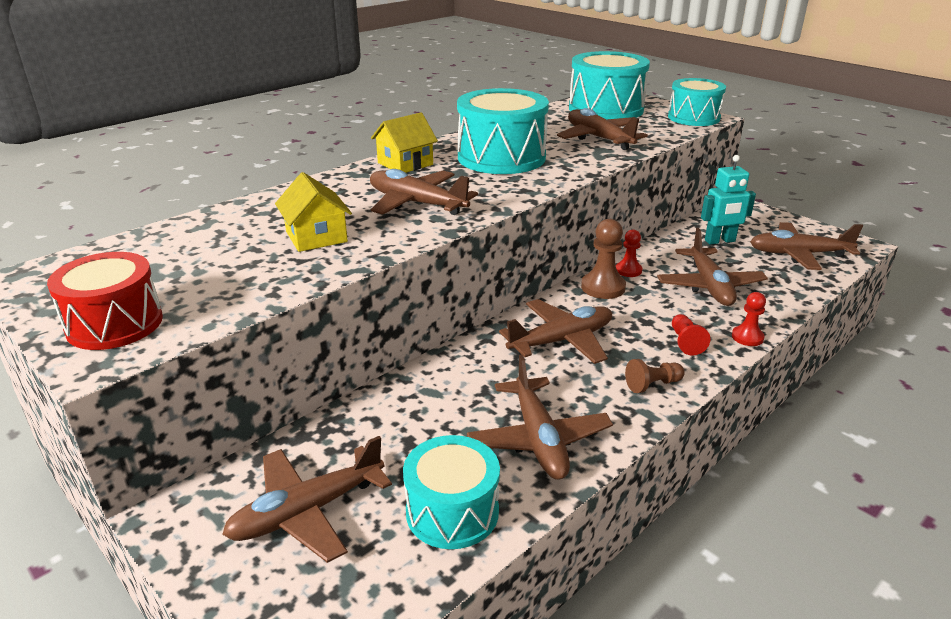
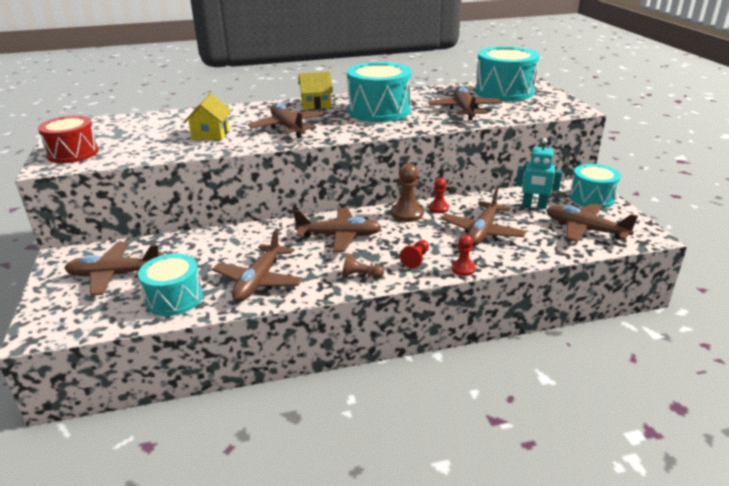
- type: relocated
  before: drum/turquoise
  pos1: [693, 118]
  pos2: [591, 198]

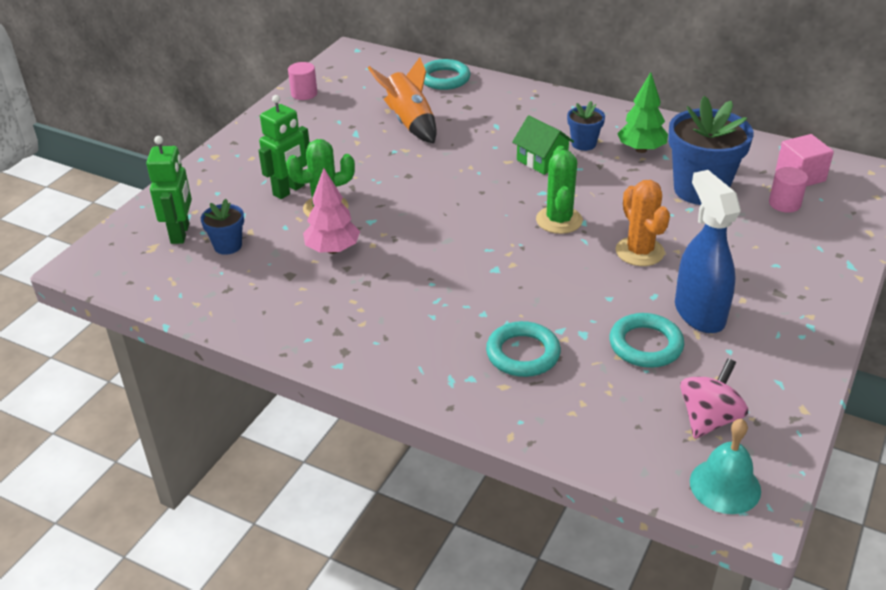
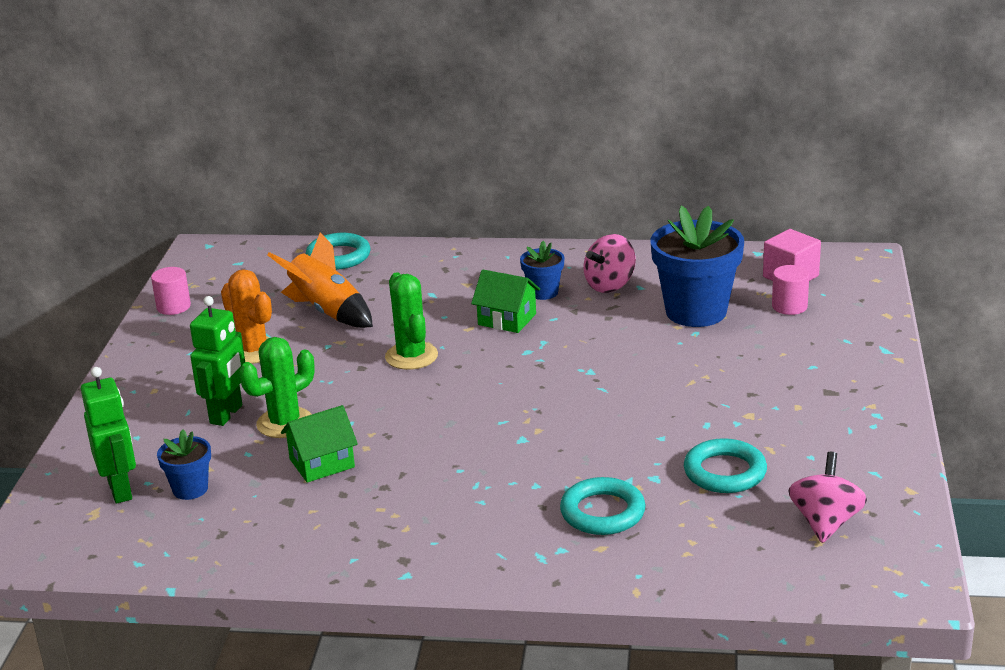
- type: missing
  before: spray bottle/blue
  pos1: [699, 313]
- type: missing
  before: bell/turquoise
  pos1: [725, 486]
- type: relocated
  before: cactus/green
  pos1: [559, 220]
  pos2: [411, 356]
- type: relocated
  before: cactus/orange
  pos1: [639, 252]
  pos2: [253, 351]
- type: exchanged
  before: tree/pink
  after: house/green
  pos1: [332, 249]
  pos2: [322, 463]
- type: exchanged
  before: tree/green
  after: spinning top/pink
  pos1: [641, 149]
  pos2: [610, 285]

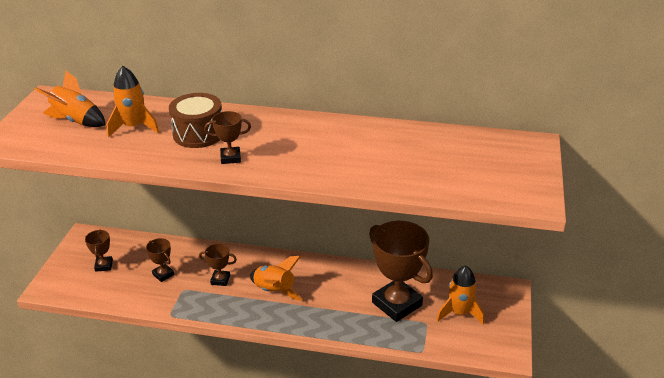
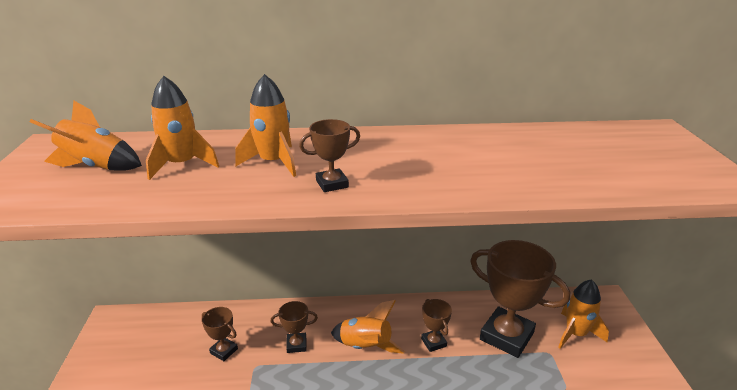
- type: relocated
  before: trophy/brown
  pos1: [104, 265]
  pos2: [433, 342]
- type: exchanged
  before: drum/brown
  after: rocket/orange
  pos1: [198, 134]
  pos2: [273, 162]

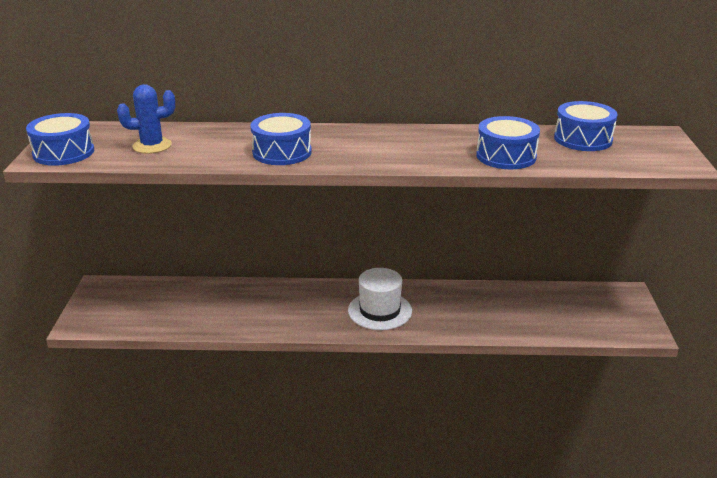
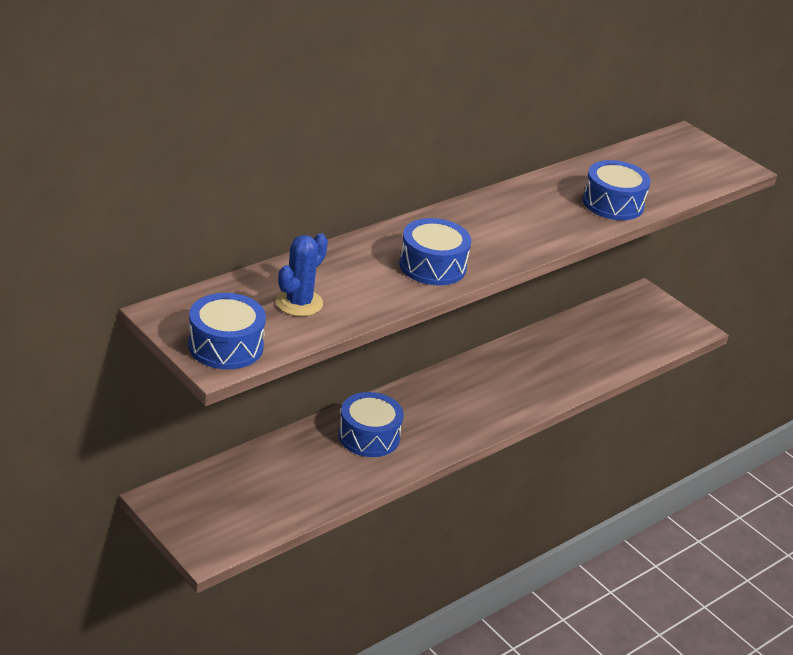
- type: missing
  before: hat/white
  pos1: [380, 311]
- type: relocated
  before: drum/blue
  pos1: [583, 139]
  pos2: [369, 436]

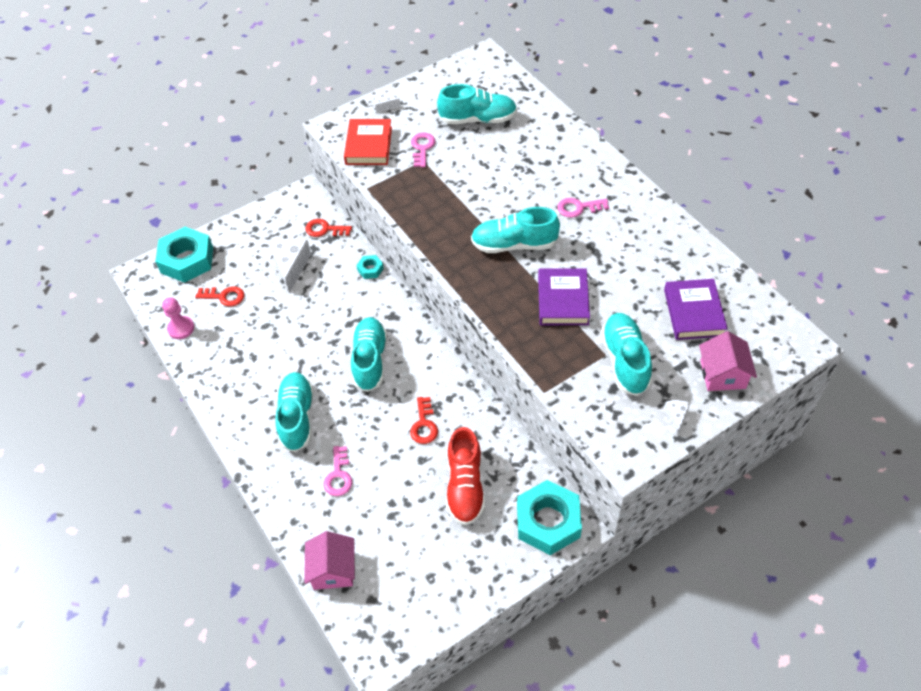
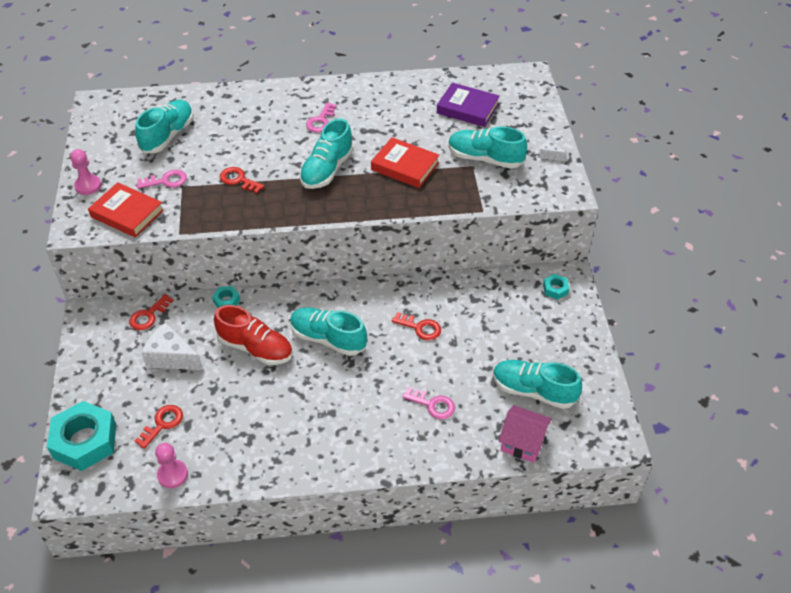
- type: missing
  before: house/pink
  pos1: [723, 374]
- type: appeared
  after: key/red
  pos2: [238, 180]
- type: relocated
  before: shoe/turquoise
  pos1: [297, 417]
  pos2: [533, 391]
- type: relocated
  before: shoe/red
  pos1: [465, 486]
  pos2: [256, 348]
- type: exchanged
  before: cheese/white
  after: pawn/pink
  pos1: [384, 106]
  pos2: [88, 186]
- type: colour
  before: book/purple
  after: book/red
  pos1: [563, 300]
  pos2: [405, 166]
- type: spun
  before: key/pink
  pos1: [422, 148]
  pos2: [166, 181]
  turn: 135
- type: size
  before: nut/turquoise
  pos1: [548, 522]
  pos2: [555, 289]
  scale: 0.45

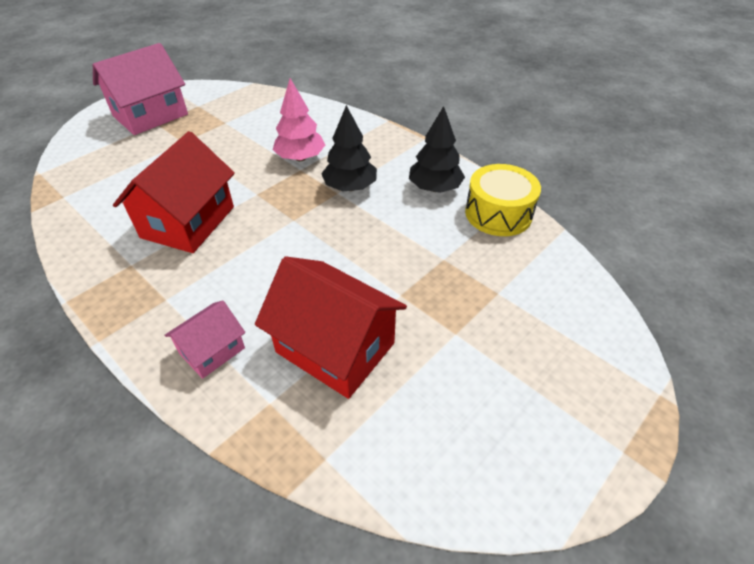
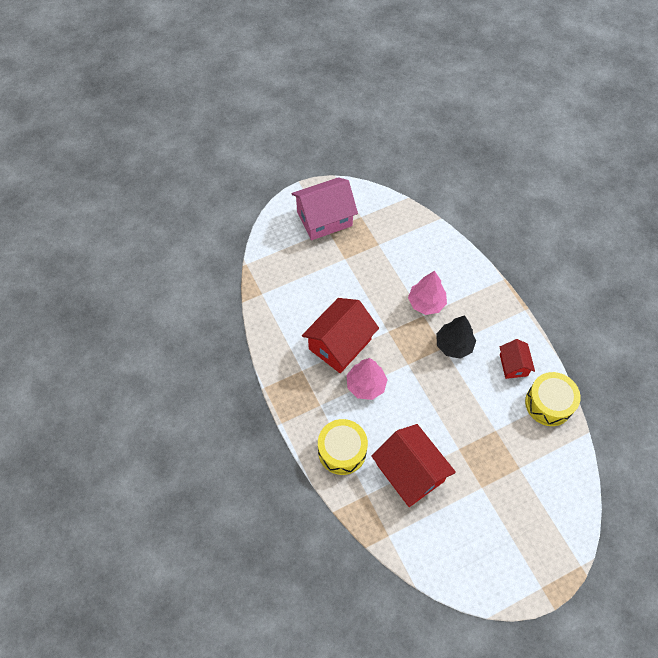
- type: appeared
  after: tree/pink
  pos2: [366, 385]
- type: exchanged
  before: house/pink
  after: drum/yellow
  pos1: [212, 350]
  pos2: [342, 451]
- type: exchanged
  before: tree/black
  after: house/red
  pos1: [434, 188]
  pos2: [513, 365]

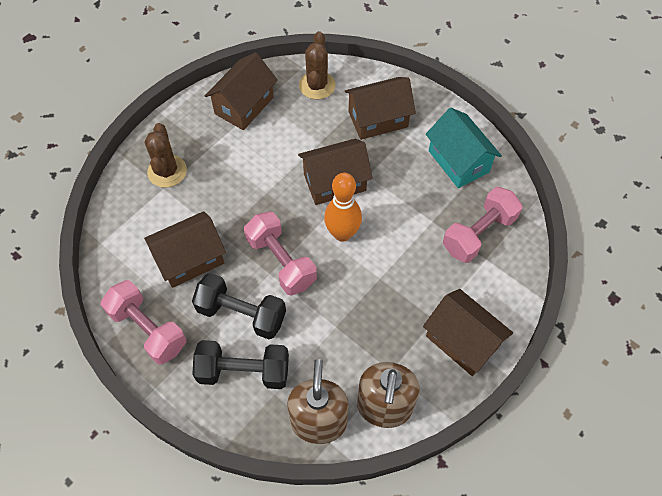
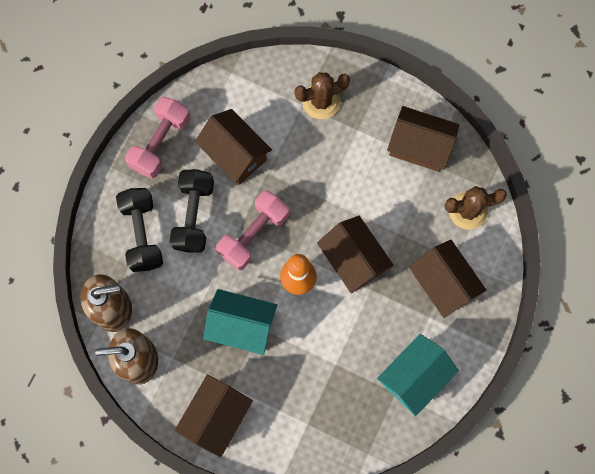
- type: missing
  before: dumbbell/pink
  pos1: [478, 234]
- type: appeared
  after: house/turquoise
  pos2: [242, 325]

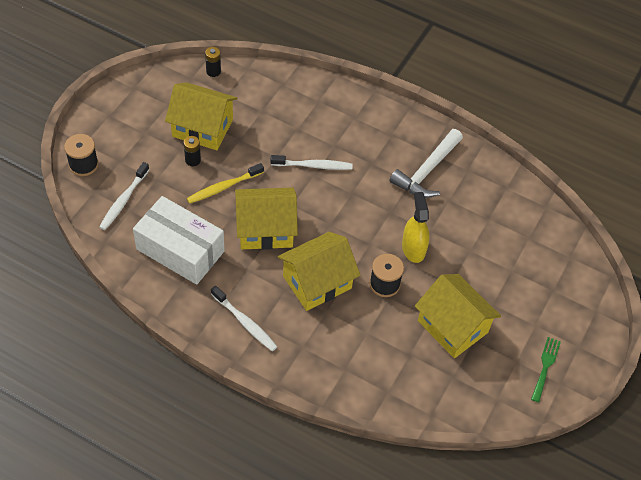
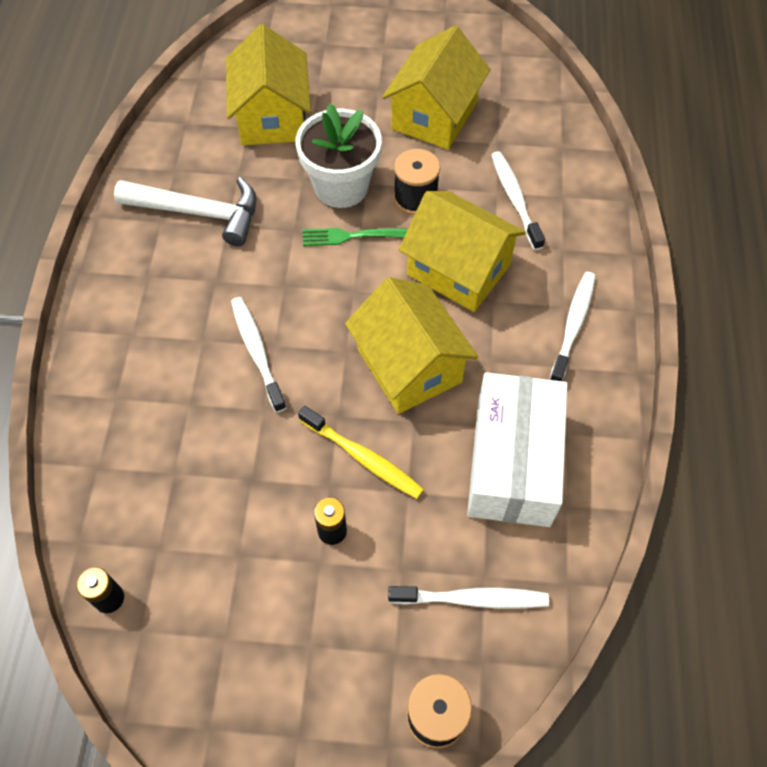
- type: appeared
  after: toothbrush/white
  pos2: [515, 199]
- type: relocated
  before: house/yellow
  pos1: [202, 128]
  pos2: [272, 117]
- type: relocated
  before: fork/green
  pos1: [545, 366]
  pos2: [349, 236]
- type: exchanged
  before: spray bottle/yellow
  after: flower pot/white
  pos1: [413, 248]
  pos2: [341, 187]

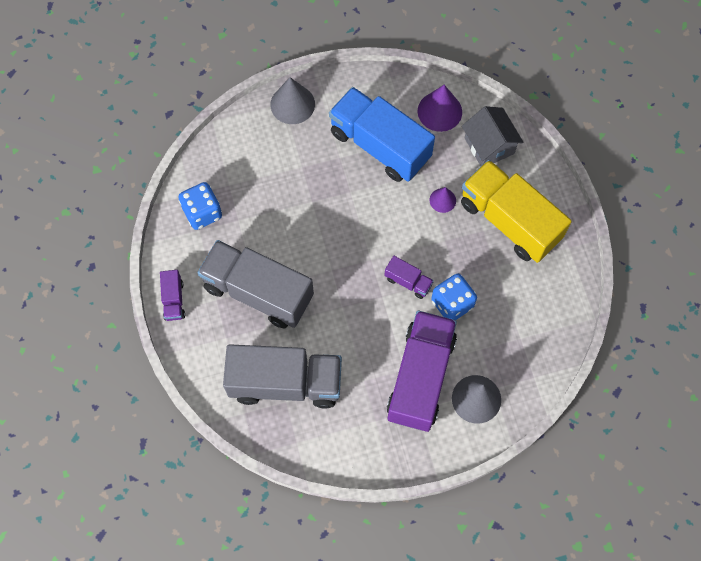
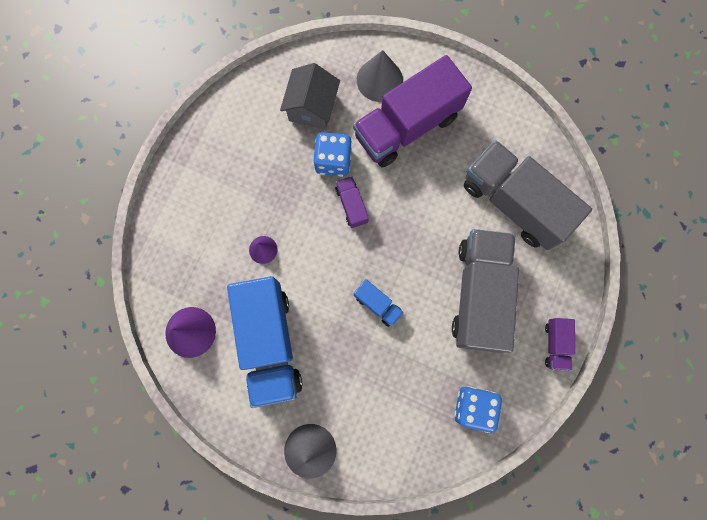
- type: missing
  before: truck/yellow
  pos1: [509, 221]
- type: appeared
  after: truck/blue
  pos2: [377, 304]
- type: relocated
  before: house/grey
  pos1: [489, 146]
  pos2: [312, 107]
- type: spun
  before: truck/purple
  pos1: [173, 300]
  pos2: [555, 344]
  turn: 150
- type: spun
  before: truck/grey
  pos1: [258, 292]
  pos2: [479, 294]
  turn: -150

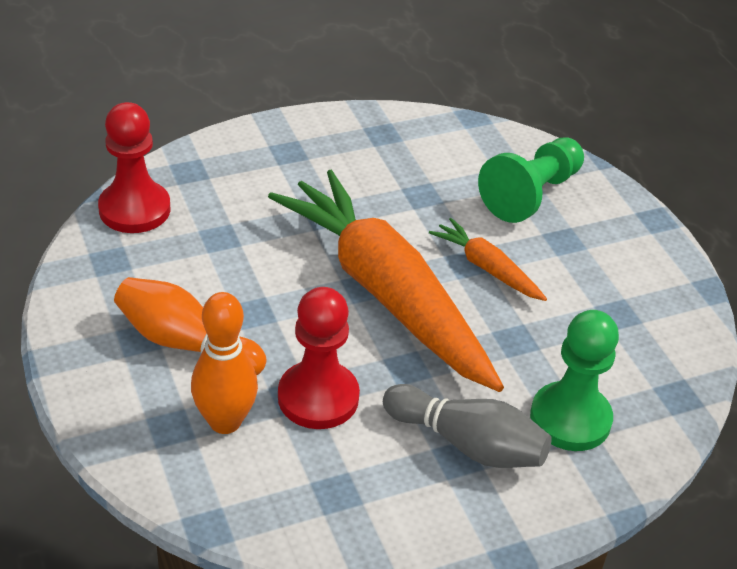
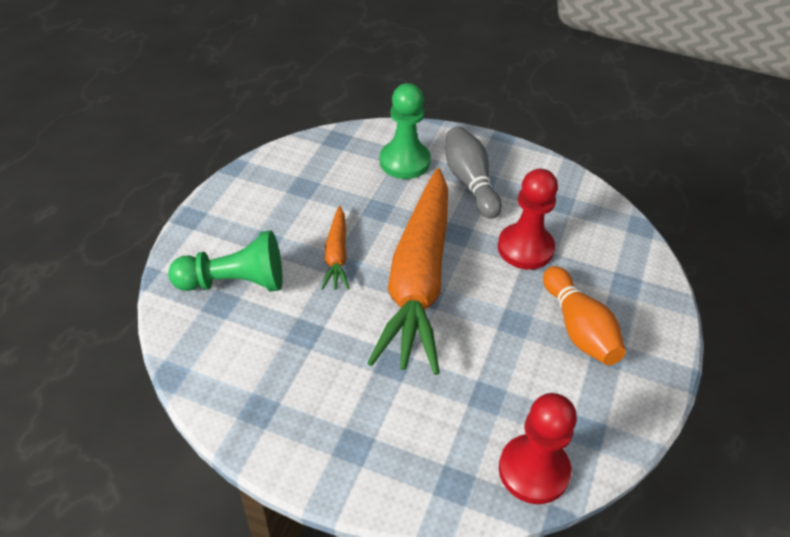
- type: missing
  before: bowling pin/orange
  pos1: [225, 421]

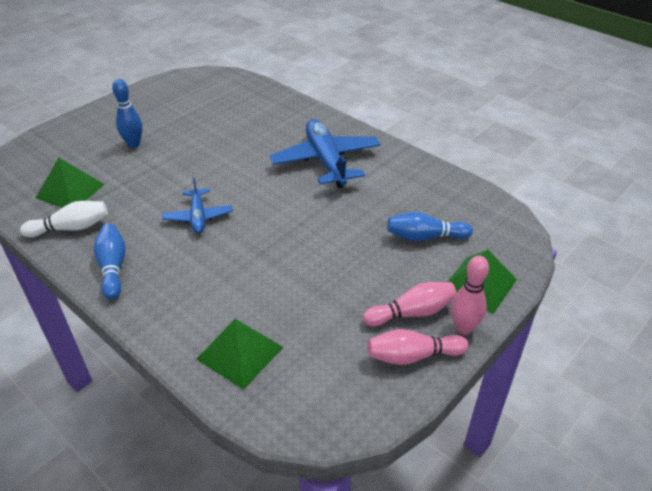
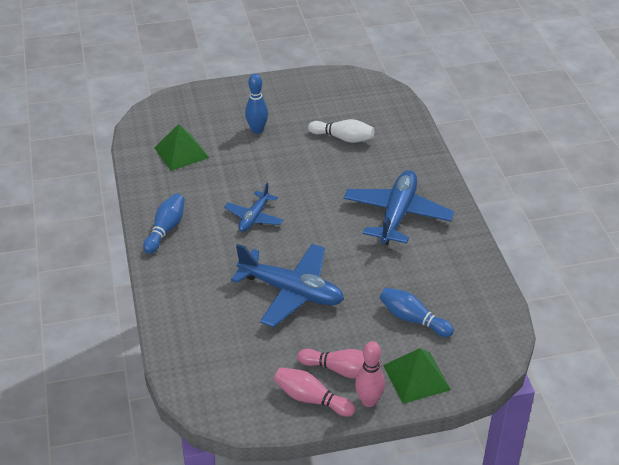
- type: missing
  before: pyramid/green
  pos1: [240, 353]
- type: appeared
  after: plane/blue
  pos2: [291, 292]
- type: relocated
  before: bowling pin/white
  pos1: [71, 228]
  pos2: [343, 138]

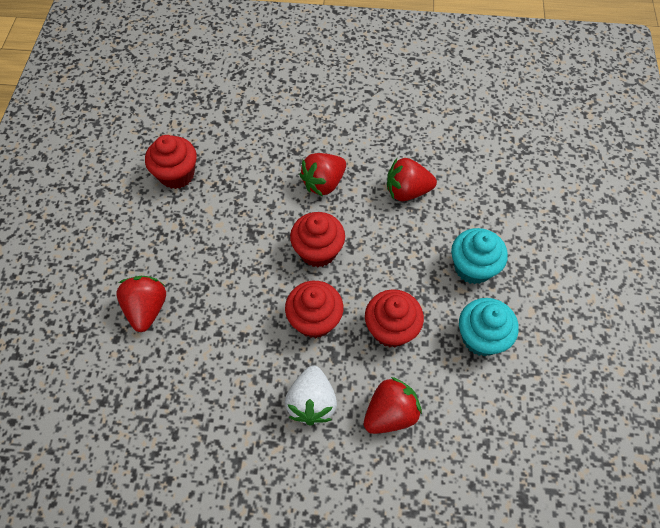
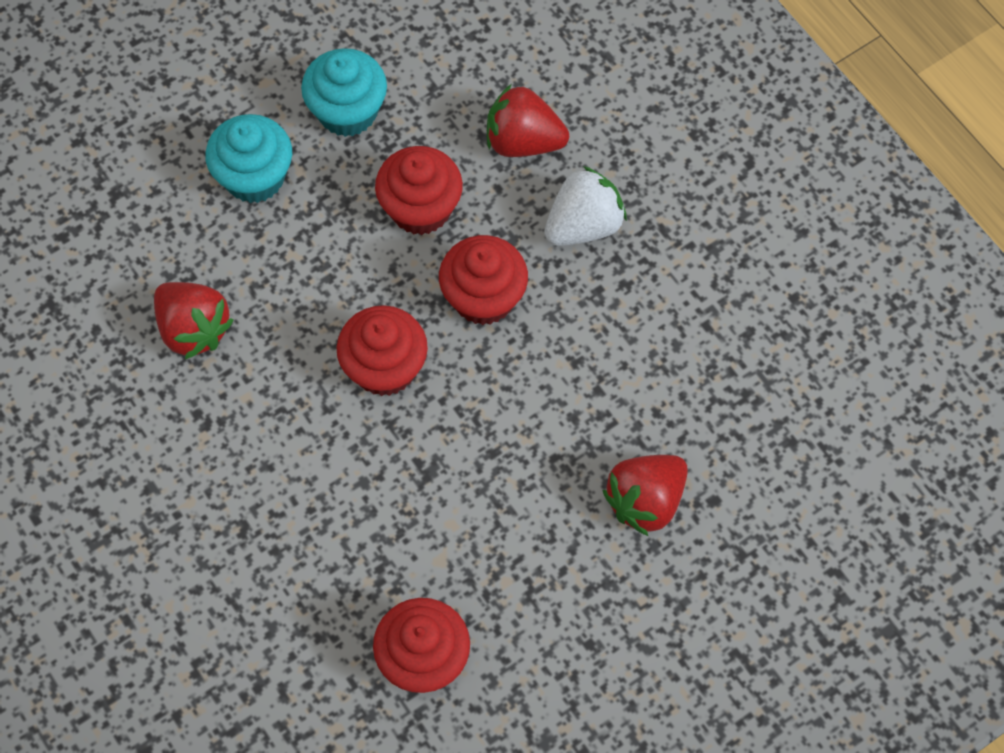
- type: missing
  before: strawberry/red
  pos1: [323, 183]

